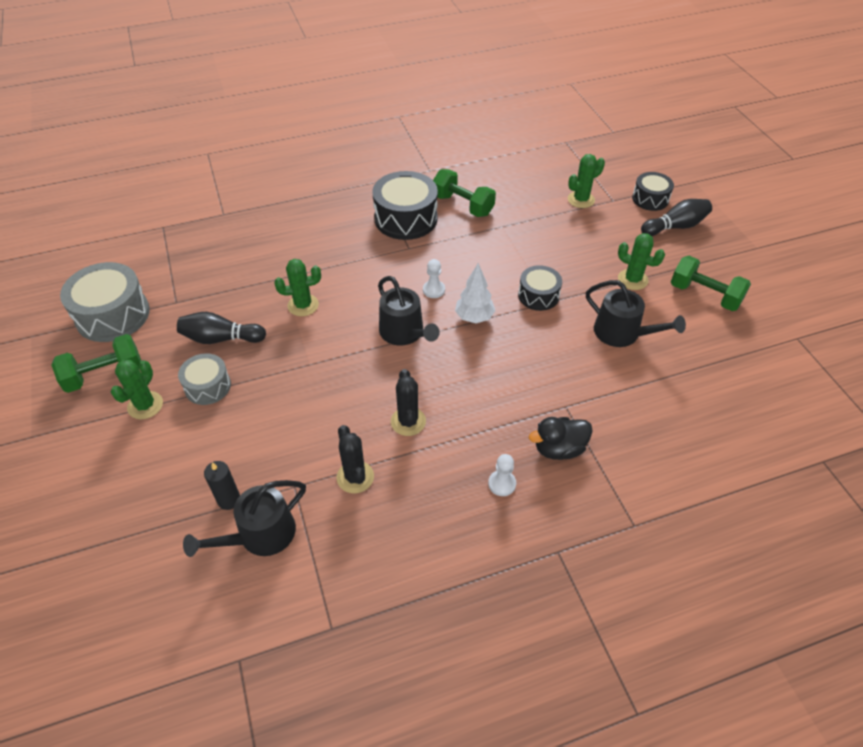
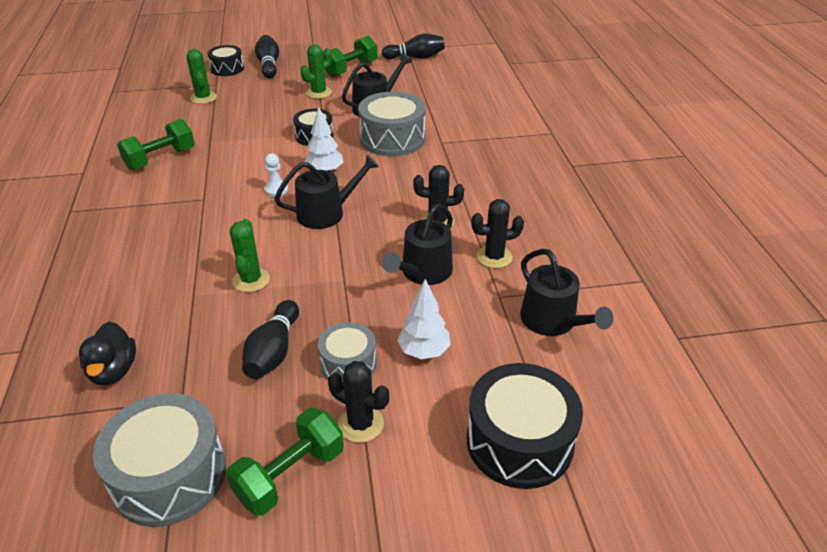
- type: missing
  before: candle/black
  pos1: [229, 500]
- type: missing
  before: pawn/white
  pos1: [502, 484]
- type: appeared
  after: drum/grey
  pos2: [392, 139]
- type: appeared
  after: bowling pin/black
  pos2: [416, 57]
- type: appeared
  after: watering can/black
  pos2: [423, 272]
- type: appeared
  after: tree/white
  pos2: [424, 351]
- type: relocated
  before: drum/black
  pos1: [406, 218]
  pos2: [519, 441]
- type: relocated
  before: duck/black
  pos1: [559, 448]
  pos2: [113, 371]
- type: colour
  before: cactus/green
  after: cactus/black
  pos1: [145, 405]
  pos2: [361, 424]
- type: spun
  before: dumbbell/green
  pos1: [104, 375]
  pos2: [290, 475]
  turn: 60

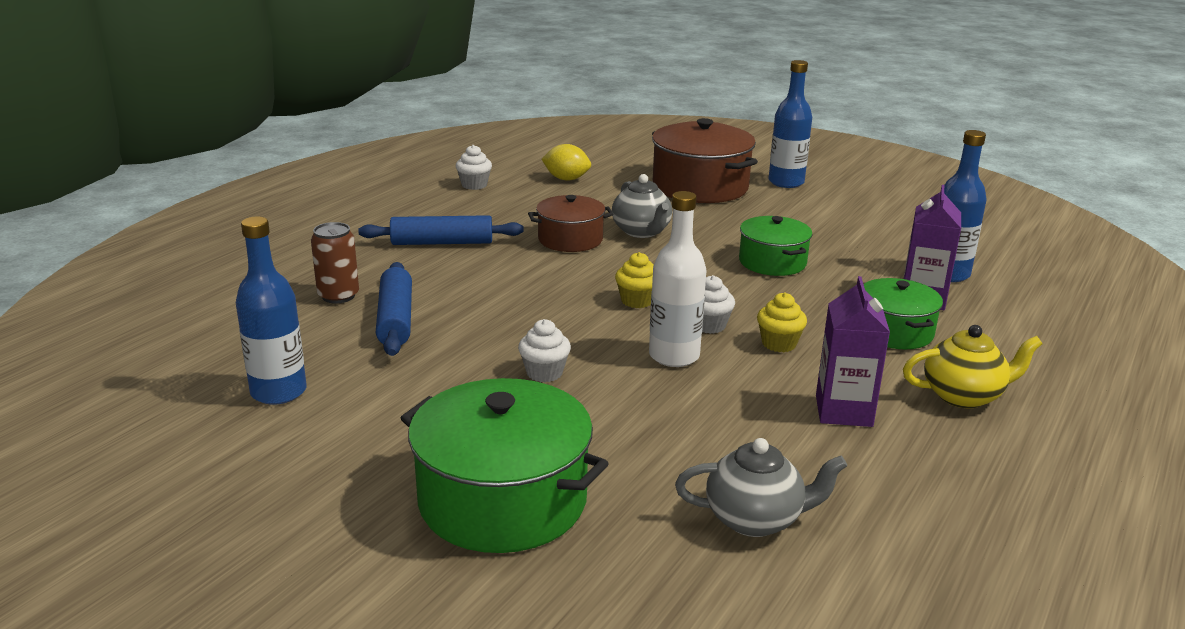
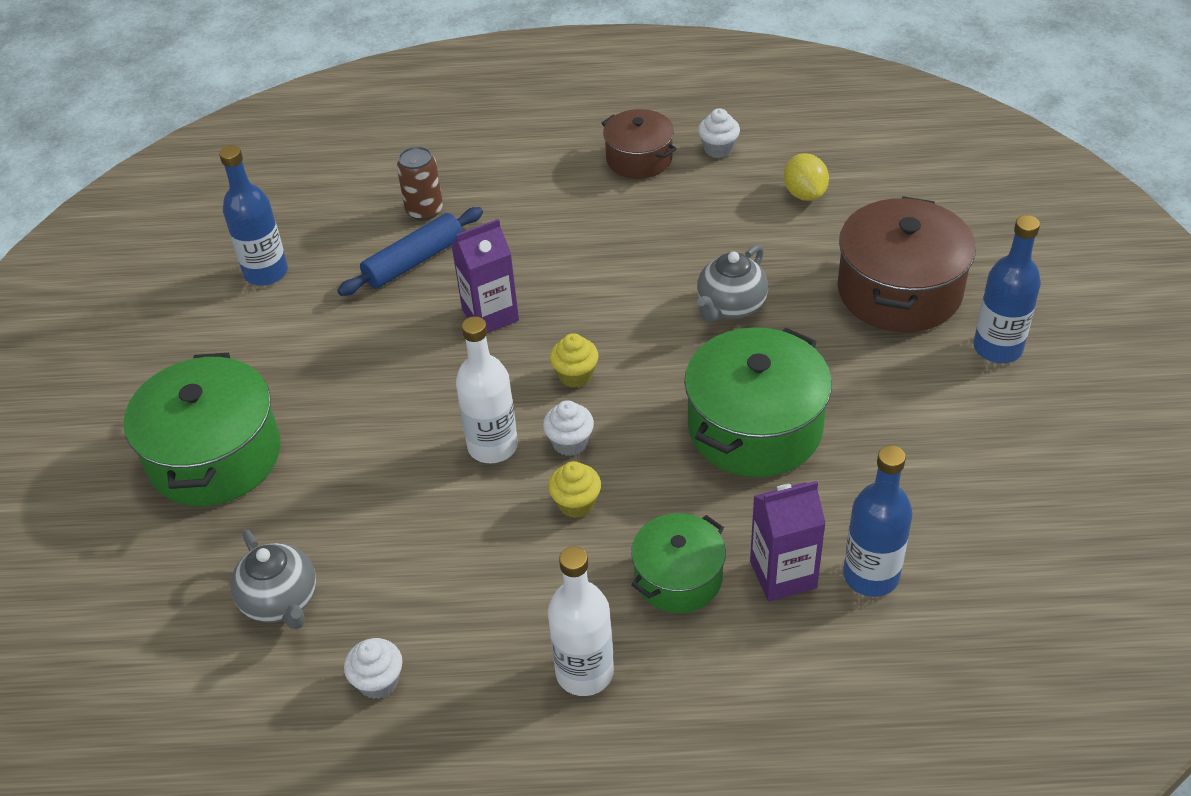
- type: missing
  before: rolling pin/blue
  pos1: [442, 243]
- type: relocated
  before: cupcake/white
  pos1: [544, 373]
  pos2: [378, 681]
- type: relocated
  before: pot/brown
  pos1: [570, 239]
  pos2: [639, 159]
- type: relocated
  before: carton/purple
  pos1: [843, 411]
  pos2: [490, 315]
- type: exchanged
  before: teapot/yellow
  after: bottle/white
  pos1: [963, 396]
  pos2: [584, 672]
- type: size
  before: pot/green
  pos1: [772, 262]
  pos2: [755, 427]
  scale: 1.67

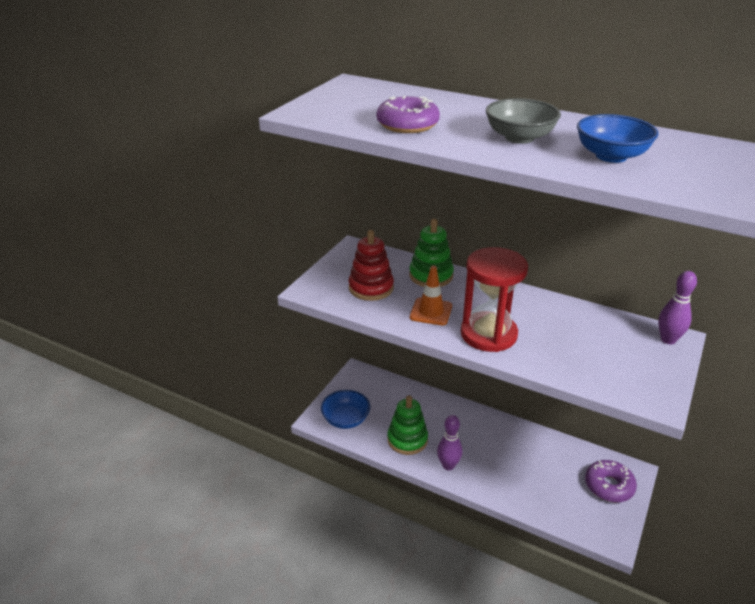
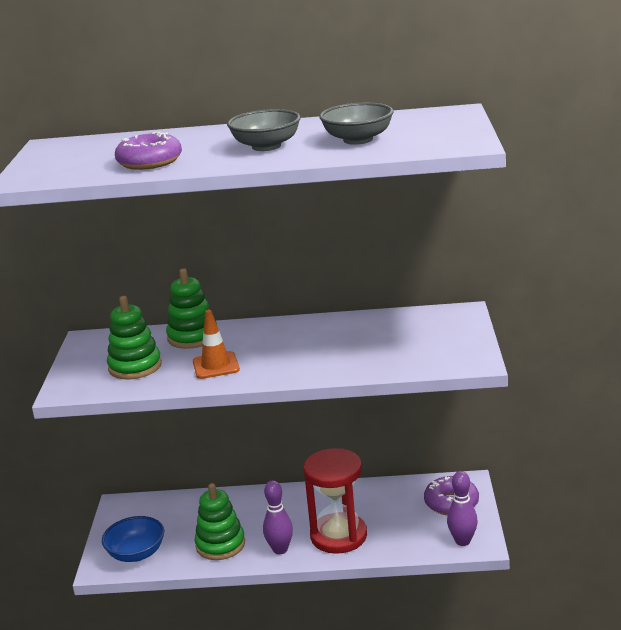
- type: relocated
  before: hourglass/red
  pos1: [488, 334]
  pos2: [338, 536]
- type: relocated
  before: bowling pin/purple
  pos1: [668, 340]
  pos2: [462, 541]
- type: colour
  before: stacking toy/red
  after: stacking toy/green
  pos1: [371, 288]
  pos2: [135, 367]
- type: colour
  before: bowl/blue
  after: bowl/grey
  pos1: [611, 156]
  pos2: [358, 140]

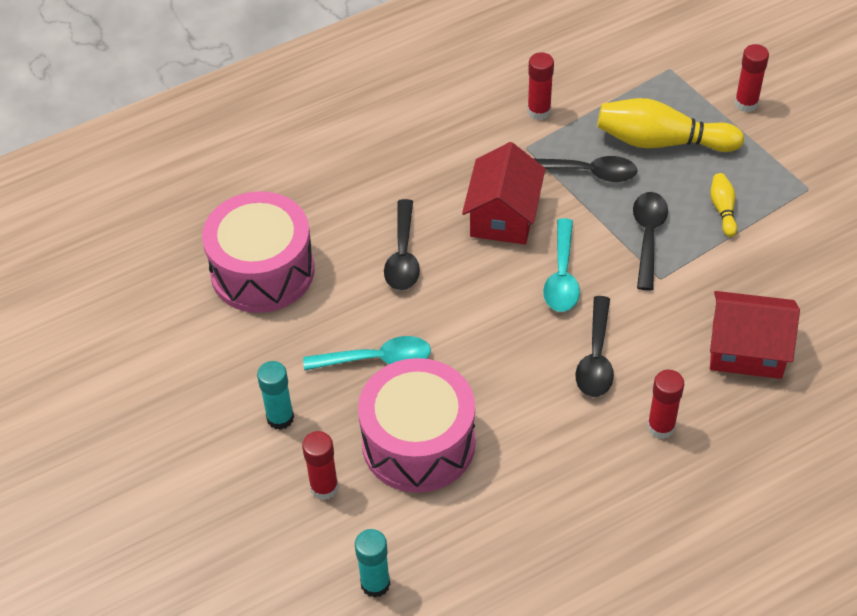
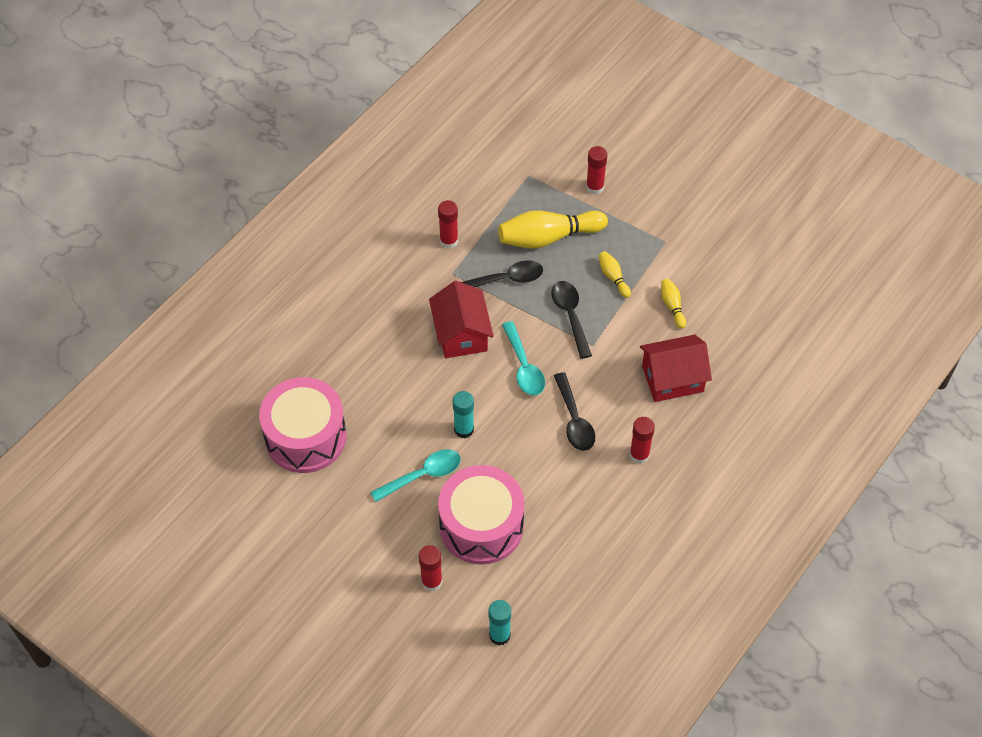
- type: missing
  before: spoon/black
  pos1: [403, 256]
- type: appeared
  after: bowling pin/yellow
  pos2: [672, 306]
- type: relocated
  before: glue stick/turquoise
  pos1: [280, 418]
  pos2: [464, 429]

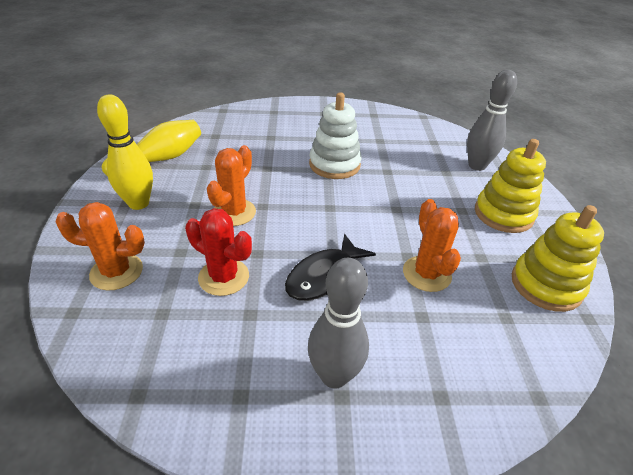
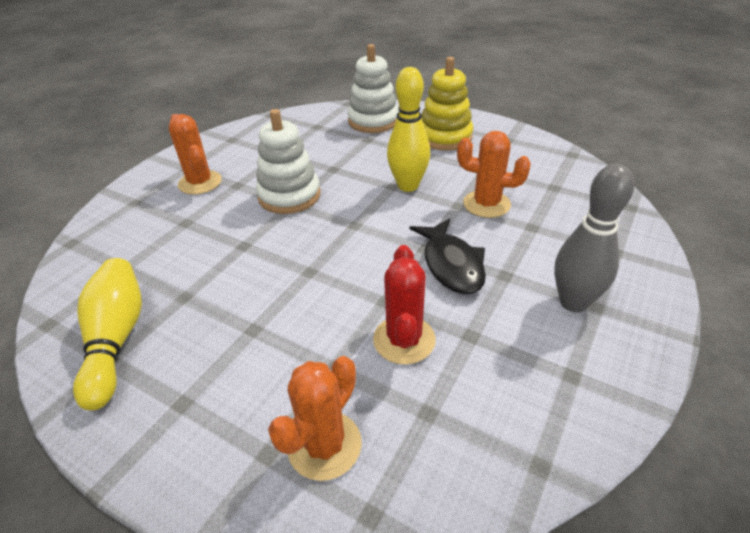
- type: missing
  before: stacking toy/yellow
  pos1: [546, 285]
- type: relocated
  before: bowling pin/yellow
  pos1: [139, 203]
  pos2: [408, 186]
- type: relocated
  before: cactus/orange
  pos1: [234, 212]
  pos2: [200, 183]
- type: exchanged
  before: bowling pin/grey
  after: stacking toy/white
  pos1: [477, 166]
  pos2: [373, 121]
- type: spun
  before: cactus/red
  pos1: [224, 277]
  pos2: [404, 340]
  turn: -60

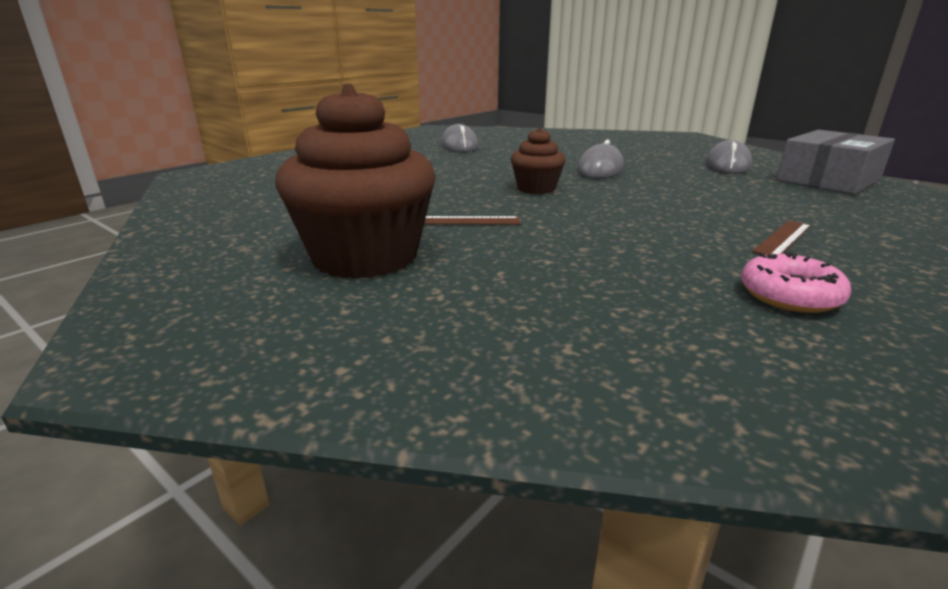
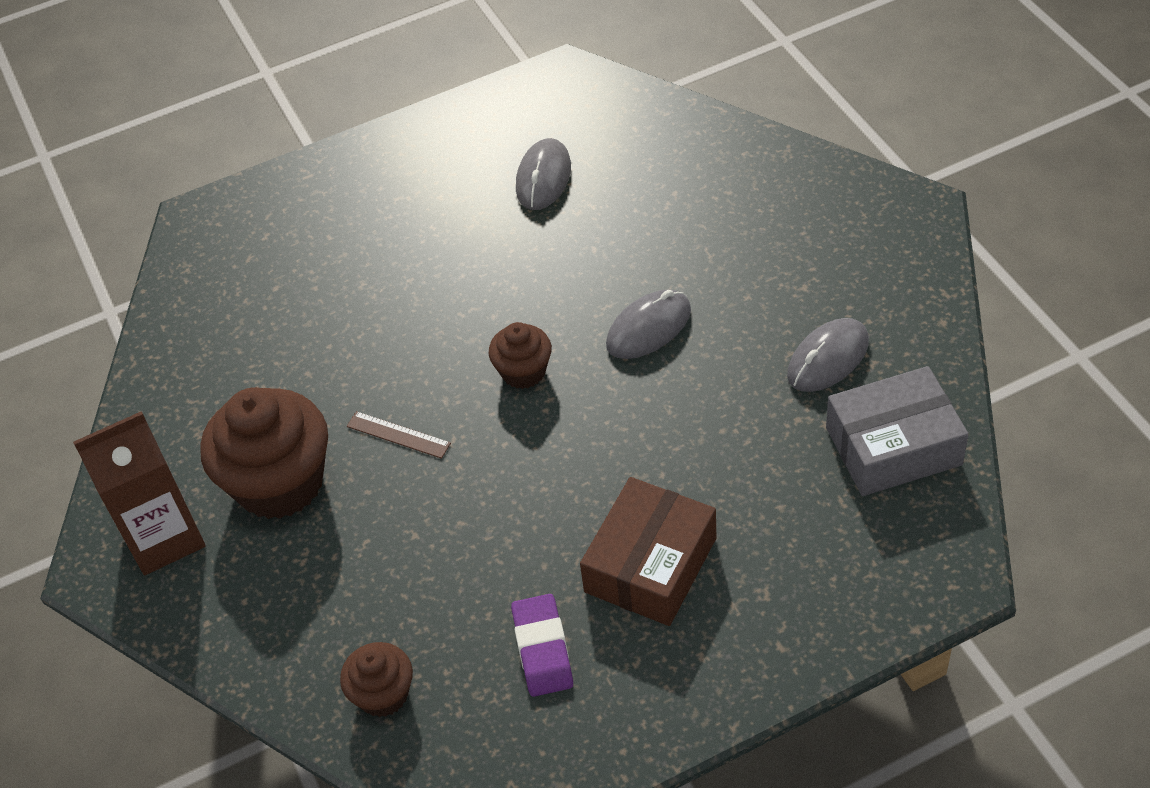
- type: appeared
  after: carton/brown
  pos2: [164, 537]
- type: appeared
  after: cupcake/brown
  pos2: [383, 694]
- type: exchanged
  before: donut/pink
  after: eraser/purple
  pos1: [789, 296]
  pos2: [542, 649]
- type: exchanged
  before: ruler/brown
  after: box/brown
  pos1: [783, 238]
  pos2: [650, 565]

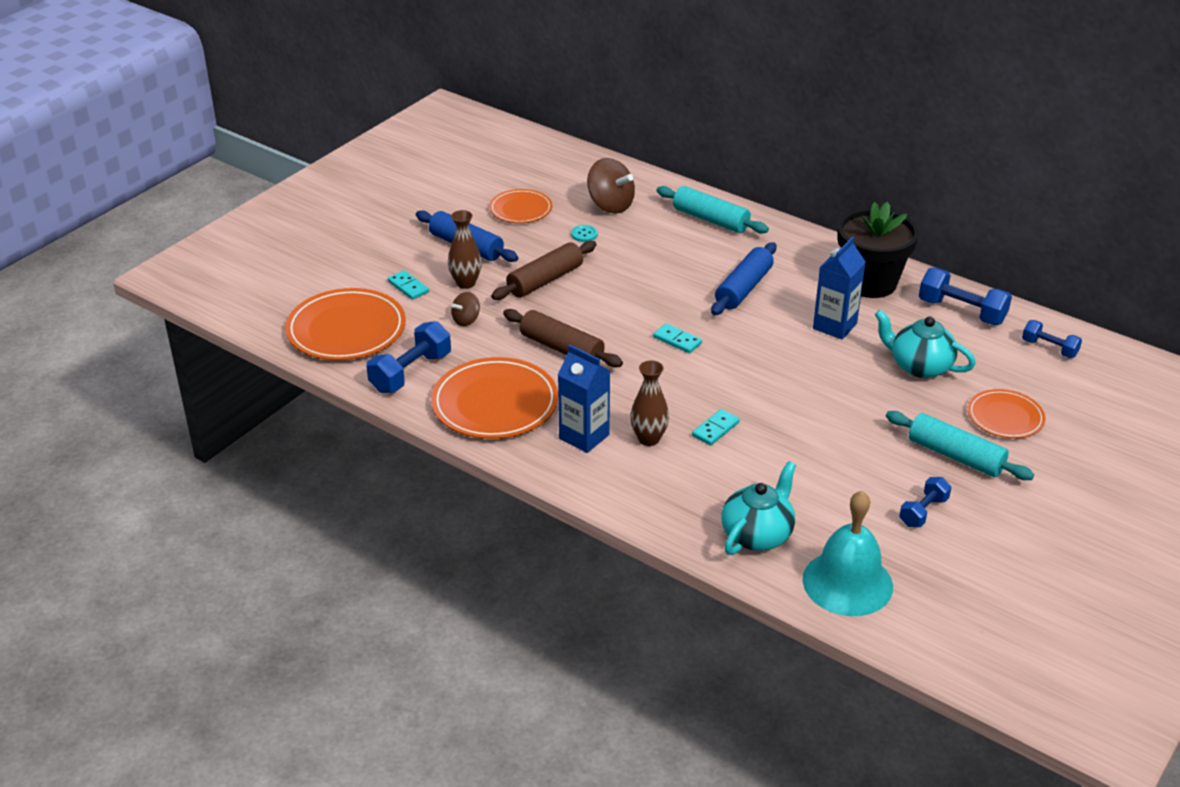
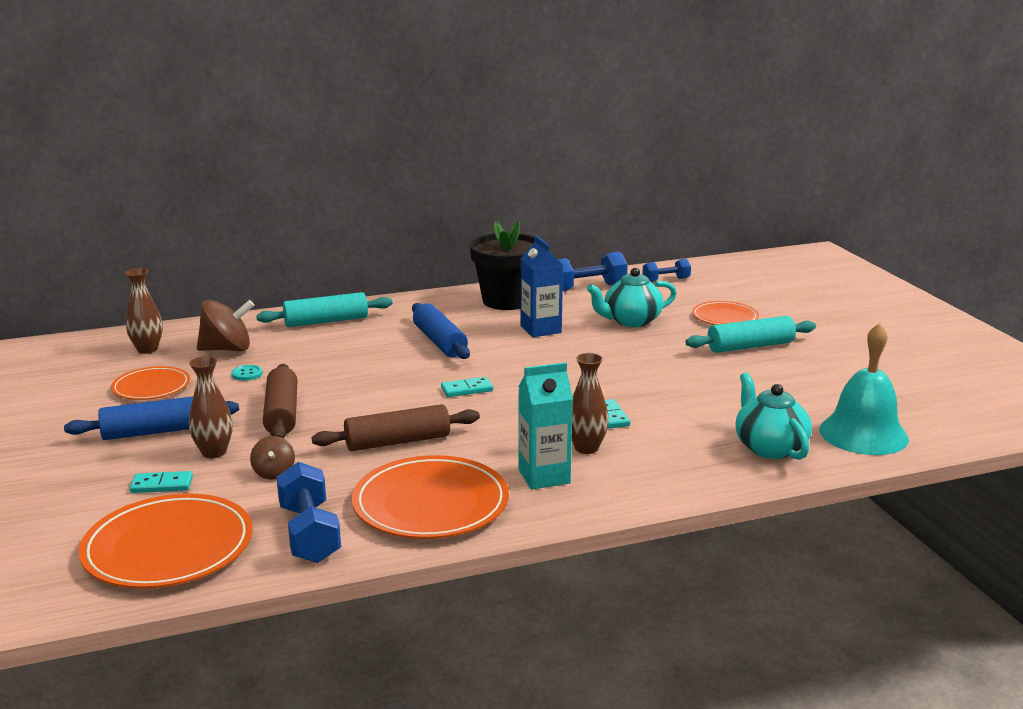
- type: missing
  before: dumbbell/blue
  pos1: [923, 512]
- type: appeared
  after: vase/brown
  pos2: [147, 349]
- type: colour
  before: carton/blue
  after: carton/turquoise
  pos1: [584, 436]
  pos2: [544, 476]

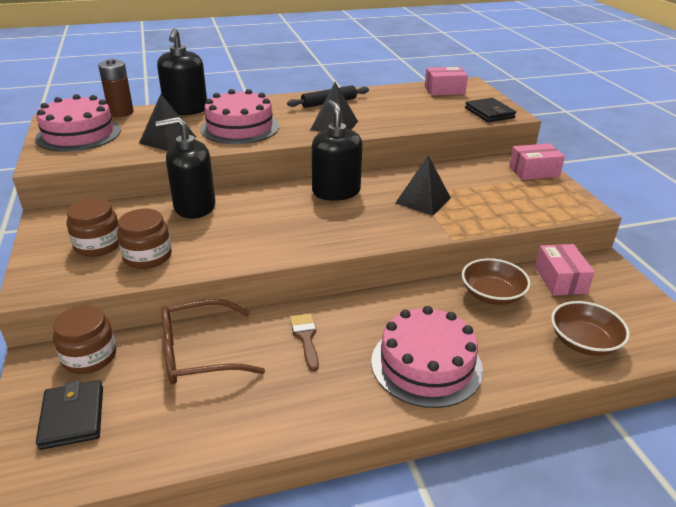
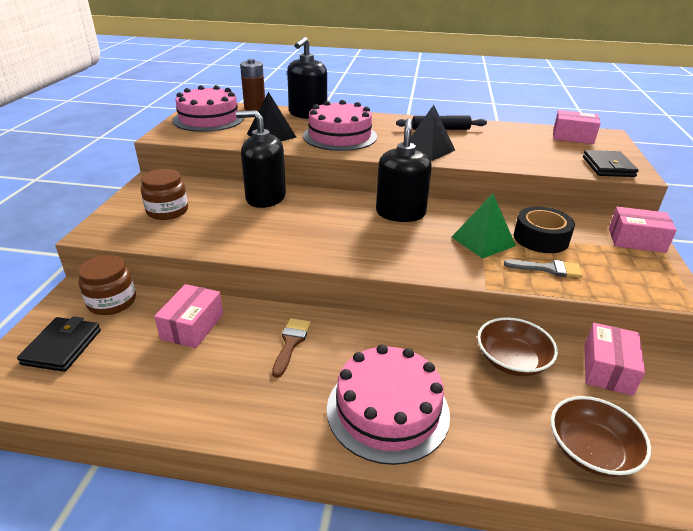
- type: missing
  before: jar/brown
  pos1: [147, 256]
- type: appeared
  after: brush/grey
  pos2: [548, 269]
- type: appeared
  after: tape/black
  pos2: [541, 238]
- type: exchanged
  before: glasses/brown
  after: box/pink
  pos1: [198, 353]
  pos2: [192, 326]
- type: colour
  before: pyramid/black
  after: pyramid/green
  pos1: [423, 200]
  pos2: [483, 241]

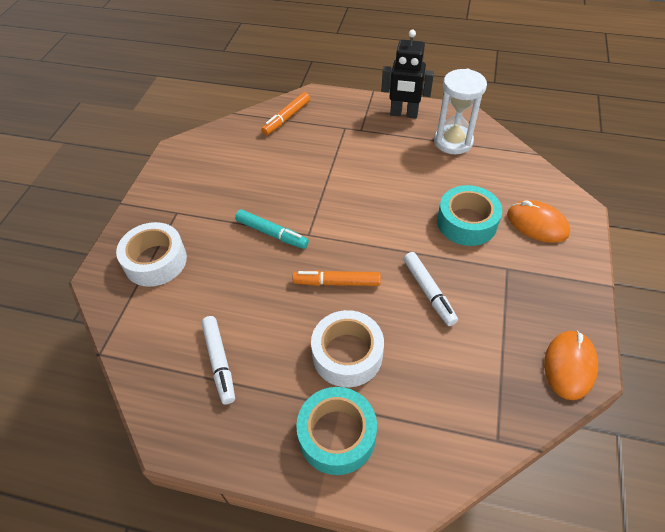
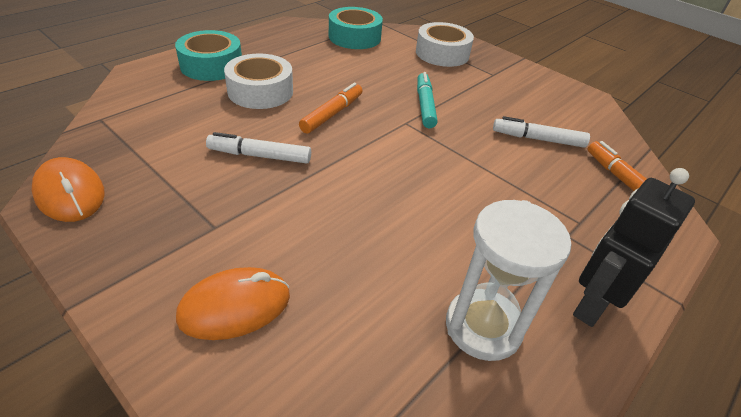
- type: relocated
  before: marker/white
  pos1: [219, 362]
  pos2: [538, 139]
- type: relocated
  before: tape/turquoise
  pos1: [466, 222]
  pos2: [354, 37]
- type: spun
  before: marker/turquoise
  pos1: [272, 233]
  pos2: [425, 105]
  turn: 120

